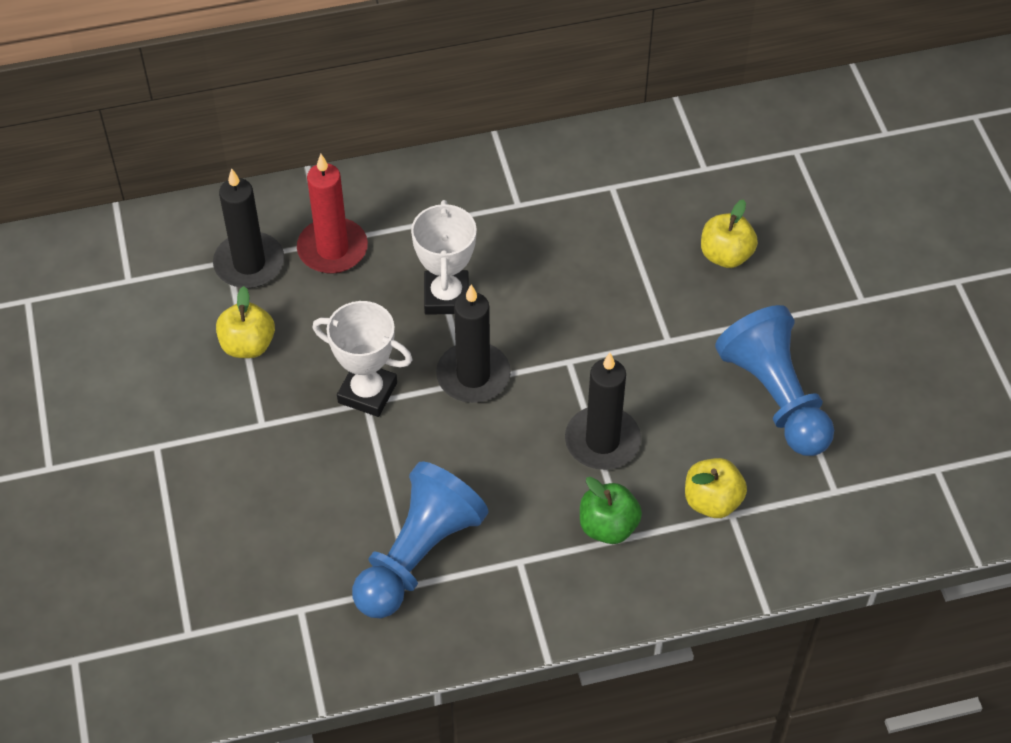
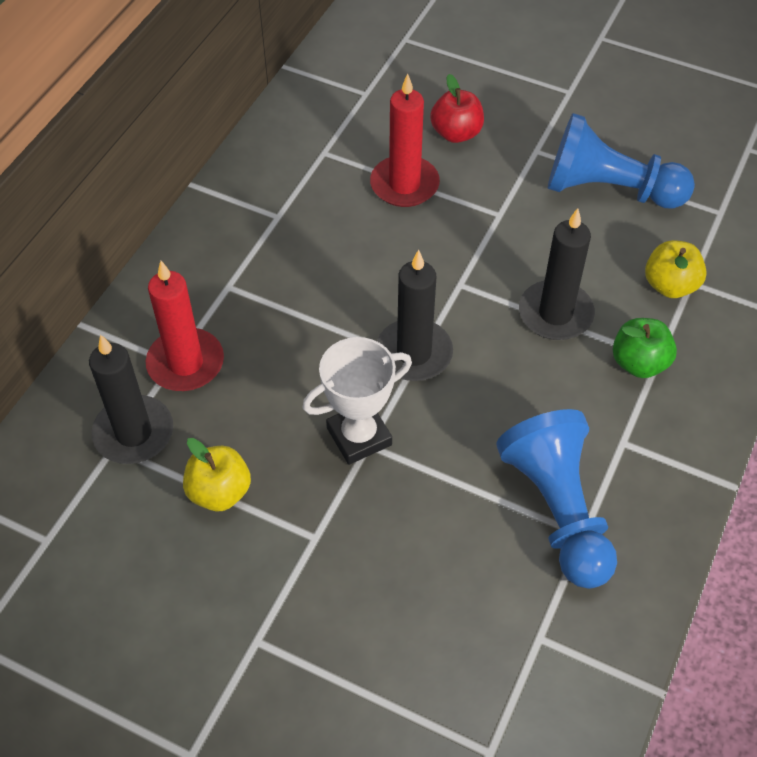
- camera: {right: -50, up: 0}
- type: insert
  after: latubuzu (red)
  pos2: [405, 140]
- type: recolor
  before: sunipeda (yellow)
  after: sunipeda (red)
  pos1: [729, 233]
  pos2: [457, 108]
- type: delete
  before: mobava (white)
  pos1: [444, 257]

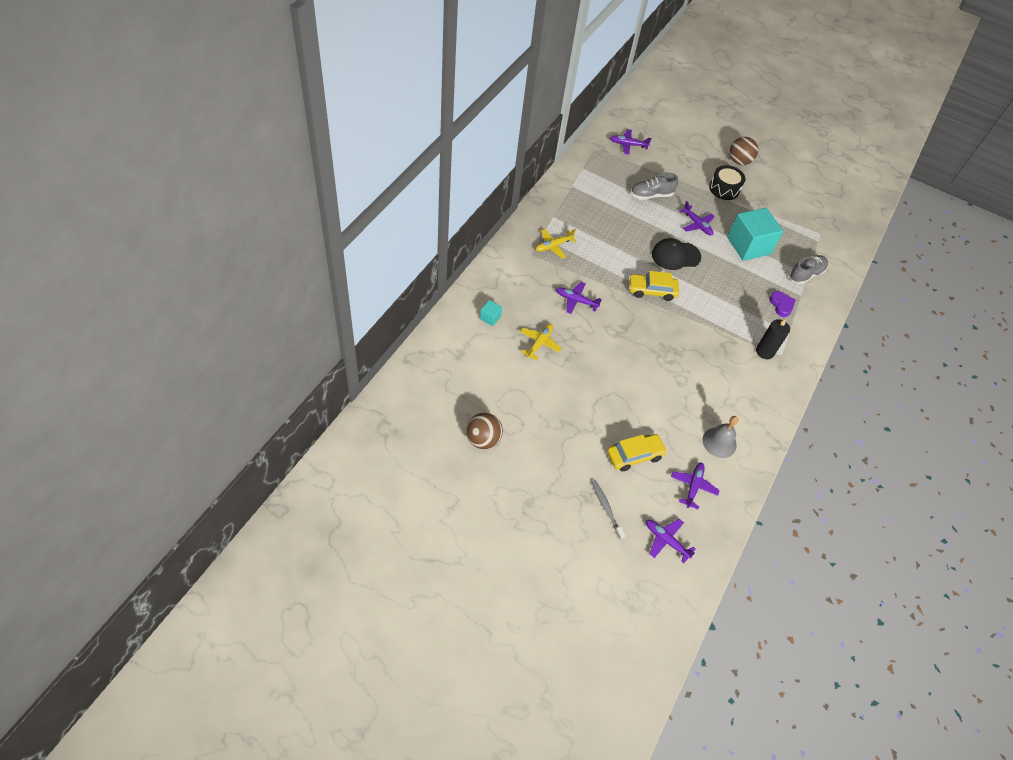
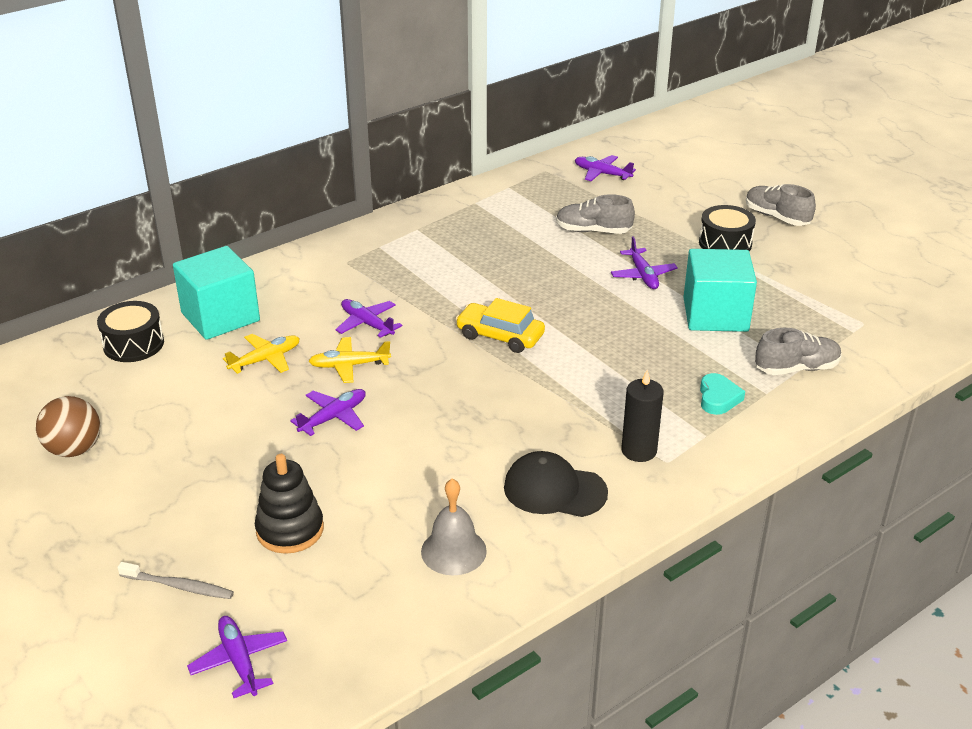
- camera: {right: 30, up: -20}
- type: insert
  after: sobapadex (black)
  pos2: [130, 331]
- type: rotate
  before: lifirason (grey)
  pos1: [608, 510]
  pos2: [175, 580]
  turn: 105
- type: resize
  before: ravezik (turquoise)
  pos1: [491, 313]
  pos2: [216, 293]
  scale: 2.36
- type: replace
  before: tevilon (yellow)
  after: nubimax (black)
  pos1: [637, 453]
  pos2: [289, 504]
- type: move
  before: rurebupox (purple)
  pos1: [695, 486]
  pos2: [328, 412]
- type: move
  before: rurebupox (yellow)
  pos1: [556, 244]
  pos2: [350, 360]
- type: move
  before: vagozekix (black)
  pos1: [676, 254]
  pos2: [556, 484]
- type: recolor
  before: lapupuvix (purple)
  after: lapupuvix (turquoise)
  pos1: [782, 304]
  pos2: [722, 394]
- type: replace
  before: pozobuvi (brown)
  after: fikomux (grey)
  pos1: [744, 151]
  pos2: [781, 205]

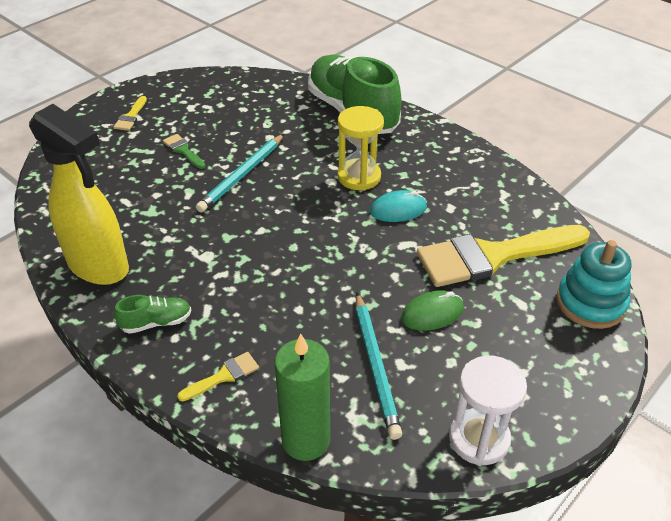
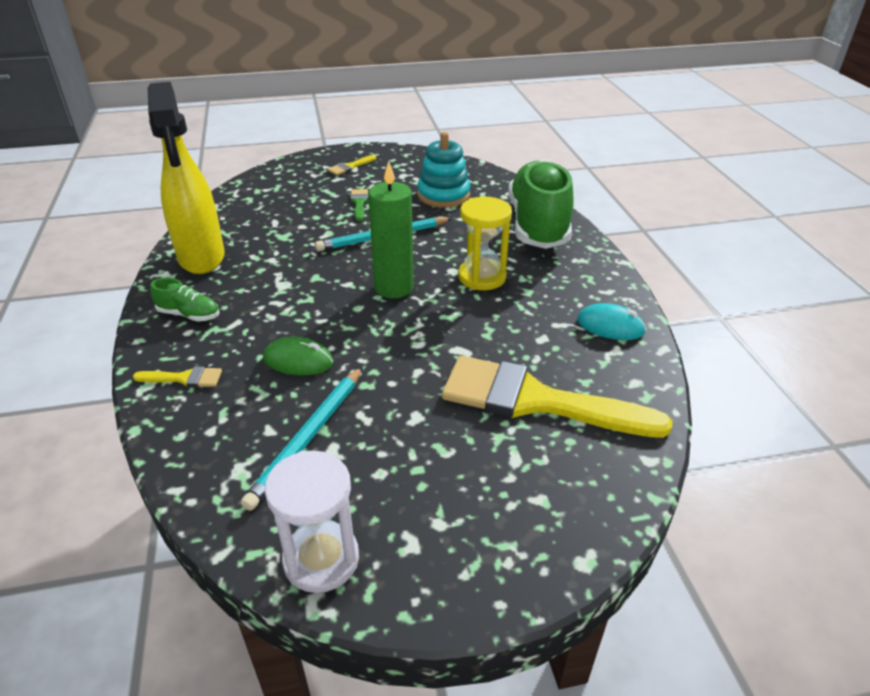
- camera: {right: 35, up: -5}
- type: move
  before: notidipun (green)
  pos1: [432, 310]
  pos2: [298, 356]
- type: move
  before: latubuzu (green)
  pos1: [302, 397]
  pos2: [391, 229]
- type: move
  before: nubimax (turquoise)
  pos1: [594, 284]
  pos2: [443, 170]
- type: move
  before: notidipun (turquoise)
  pos1: [398, 206]
  pos2: [611, 321]

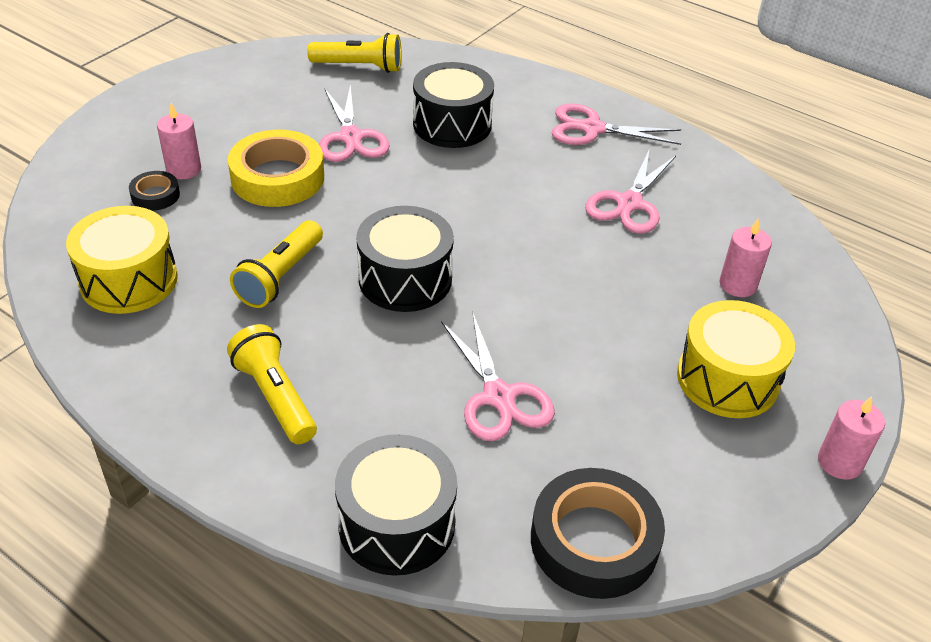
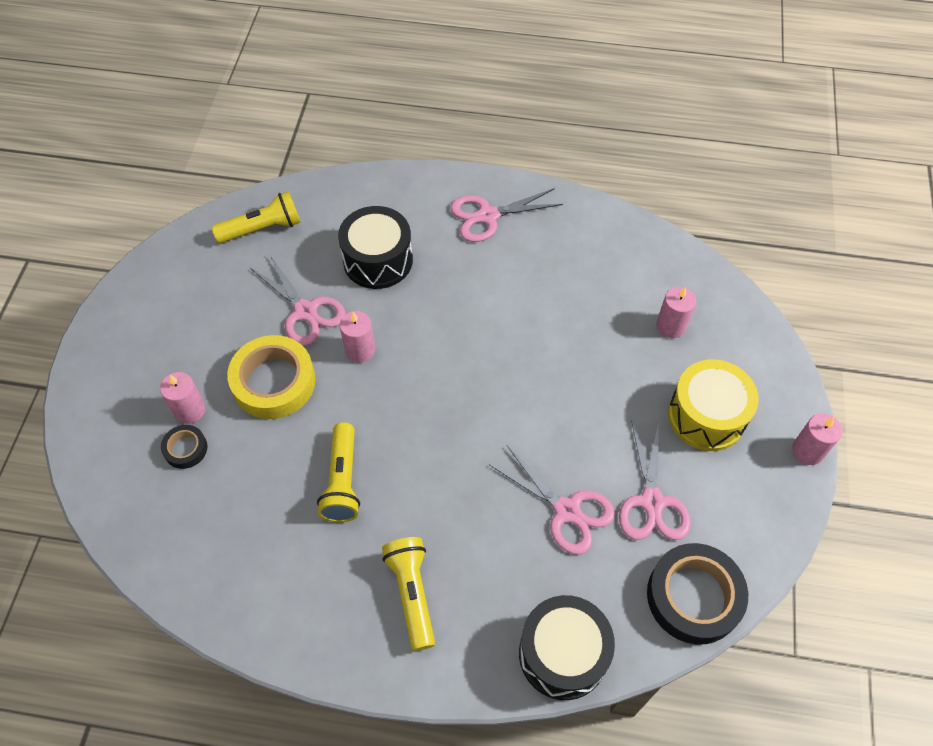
- camera: {right: -25, up: 15}
- type: insert
  after: latubuzu (pink)
  pos2: [357, 337]
- type: rotate
  before: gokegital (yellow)
  pos1: [272, 384]
  pos2: [408, 594]
  turn: 45
- type: move
  before: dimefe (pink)
  pos1: [630, 191]
  pos2: [655, 479]
- type: delete
  before: sobapadex (yellow)
  pos1: [122, 260]
- type: delete
  before: sobapadex (black)
  pos1: [405, 259]

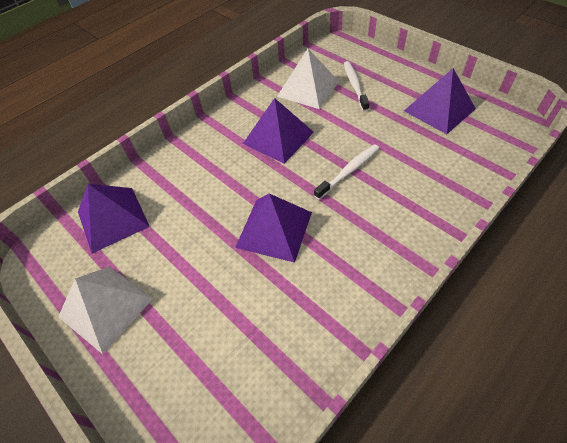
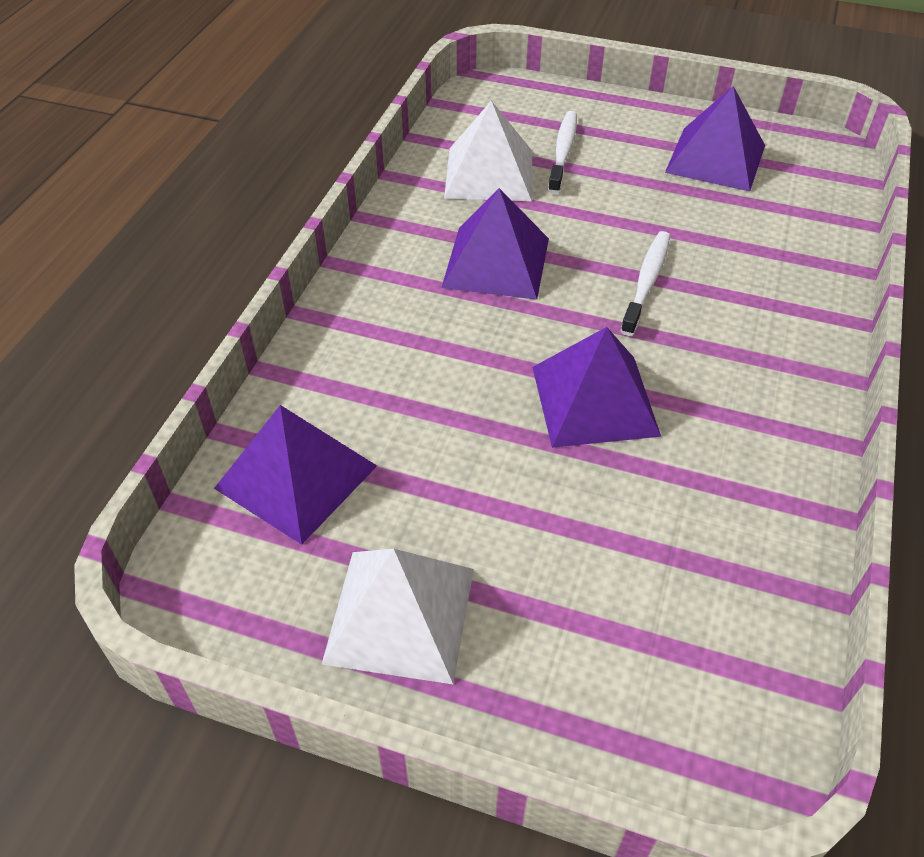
- camera: {right: -30, up: -5}
- type: rotate
  before: lifirason (white)
  pos1: [357, 86]
  pos2: [562, 152]
  turn: 45

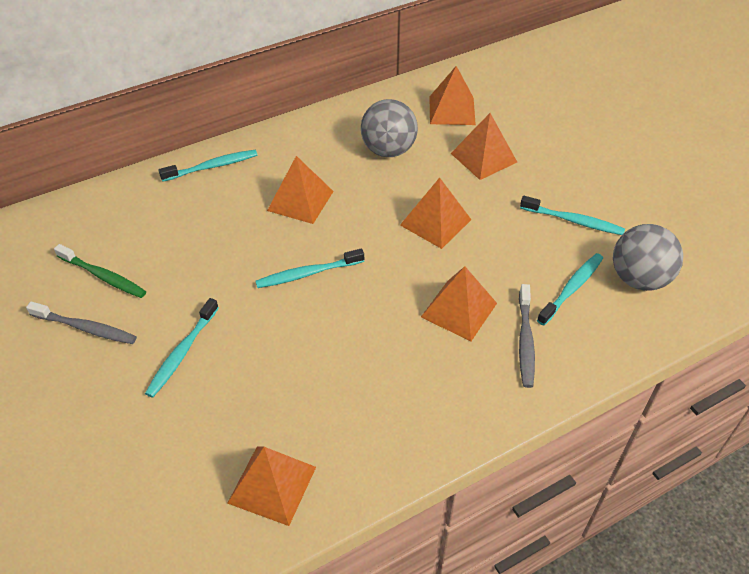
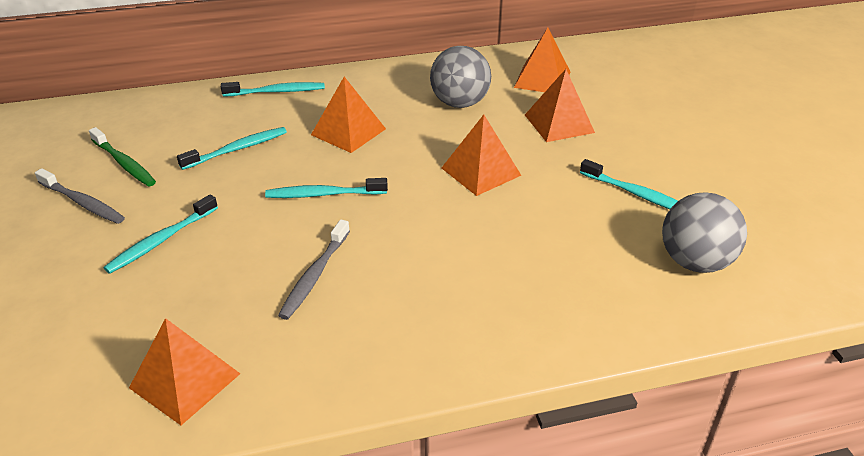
- camera: {right: 15, up: -10}
- type: move
  before: lifirason (turquoise)
  pos1: [570, 289]
  pos2: [232, 148]
- type: move
  before: lifirason (grey)
  pos1: [527, 336]
  pos2: [314, 269]
- type: delete
  before: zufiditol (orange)
  pos1: [459, 303]

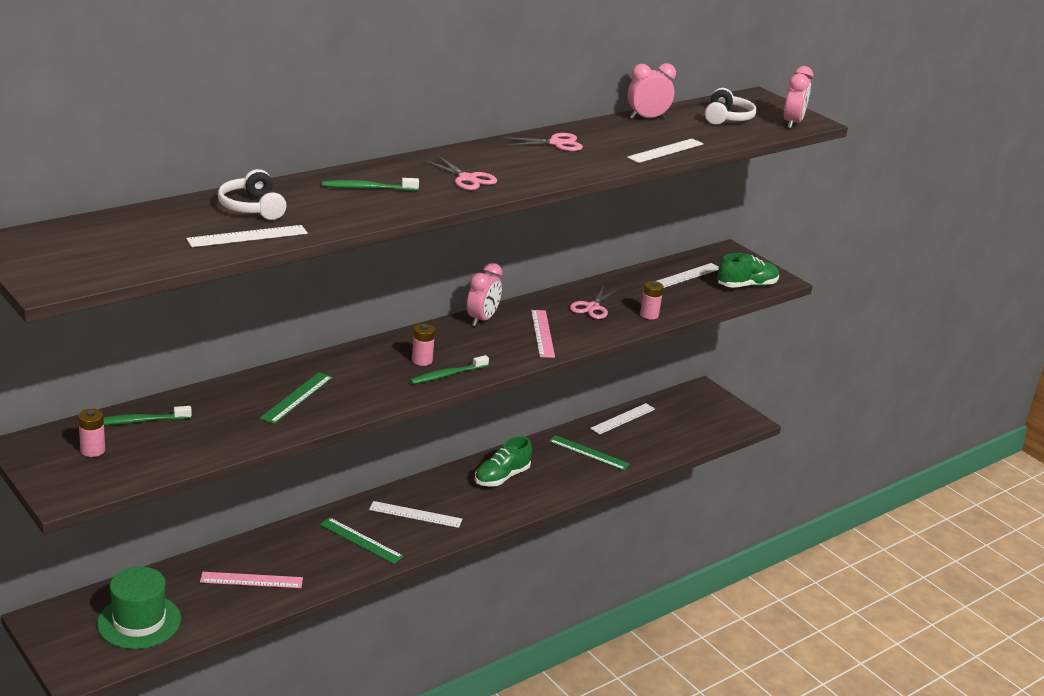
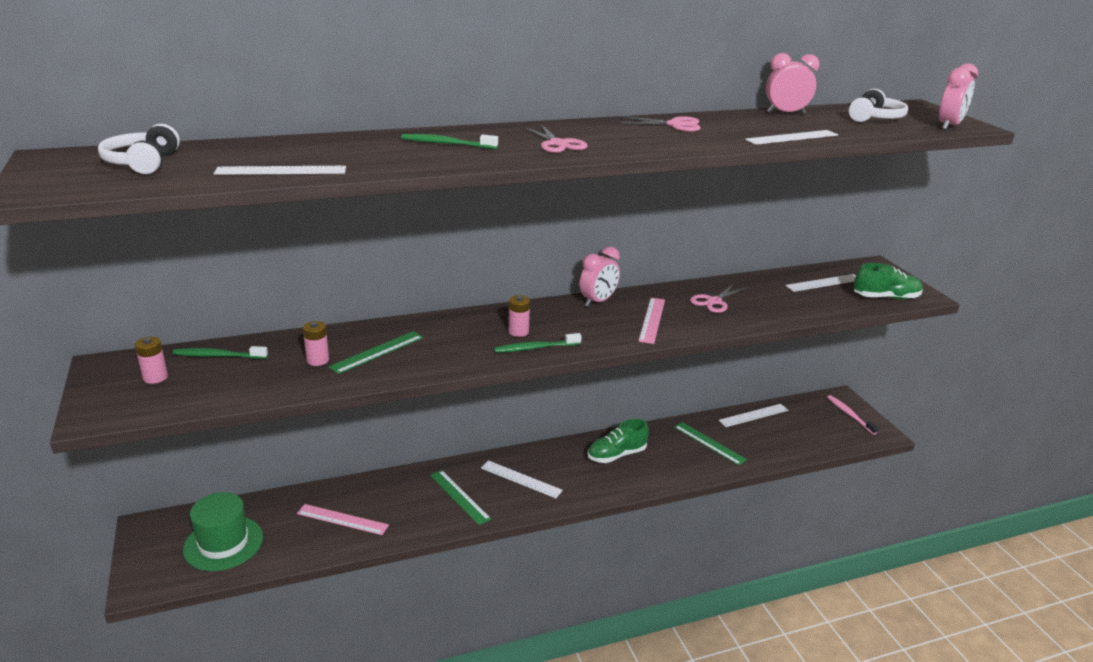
- camera: {right: 20, up: 0}
- type: move
  before: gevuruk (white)
  pos1: [252, 194]
  pos2: [139, 149]
- type: move
  before: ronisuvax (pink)
  pos1: [652, 300]
  pos2: [316, 343]
- type: insert
  after: lifirason (pink)
  pos2: [852, 415]

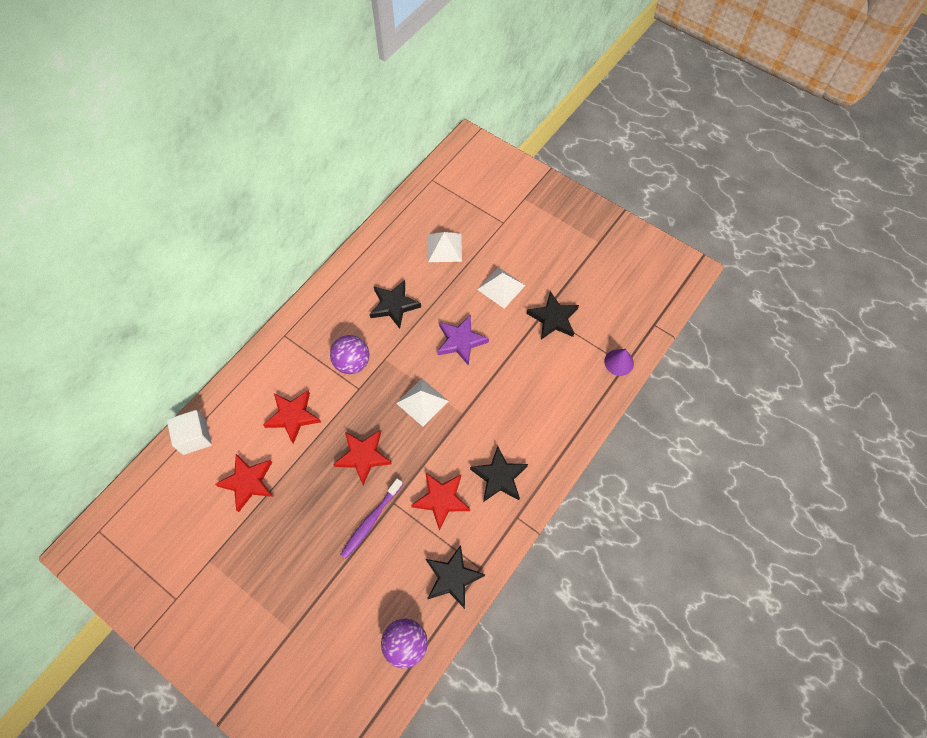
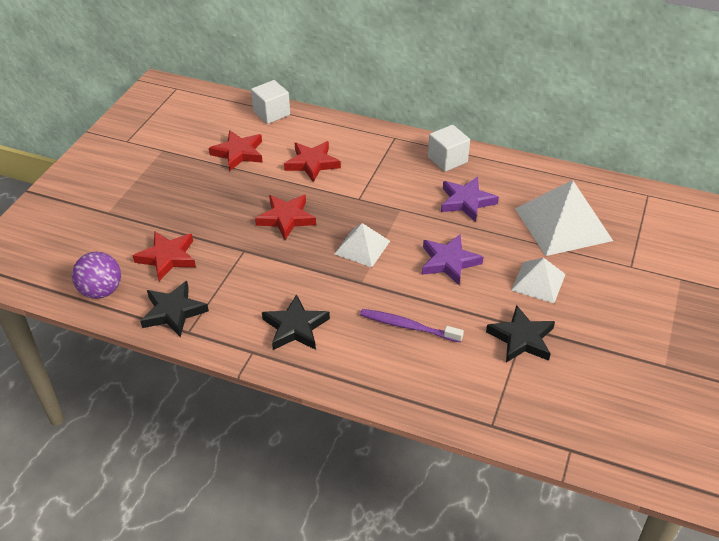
- camera: {right: 75, up: -20}
- type: move
  before: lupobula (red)
  pos1: [440, 501]
  pos2: [164, 256]
- type: move
  before: lifirason (purple)
  pos1: [371, 519]
  pos2: [412, 326]
- type: insert
  after: ravezik (white)
  pos2: [449, 148]
- type: recolor
  before: lupobula (black)
  after: lupobula (purple)
  pos1: [395, 304]
  pos2: [470, 199]
- type: resize
  before: zufiditol (white)
  pos1: [445, 247]
  pos2: [564, 218]
  scale: 1.77
- type: delete
  before: pozobuvi (purple)
  pos1: [349, 354]
- type: delete
  before: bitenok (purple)
  pos1: [619, 362]

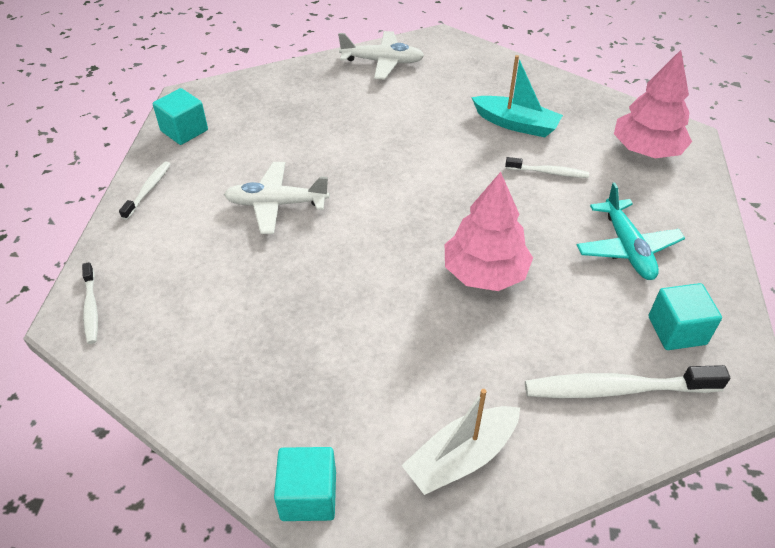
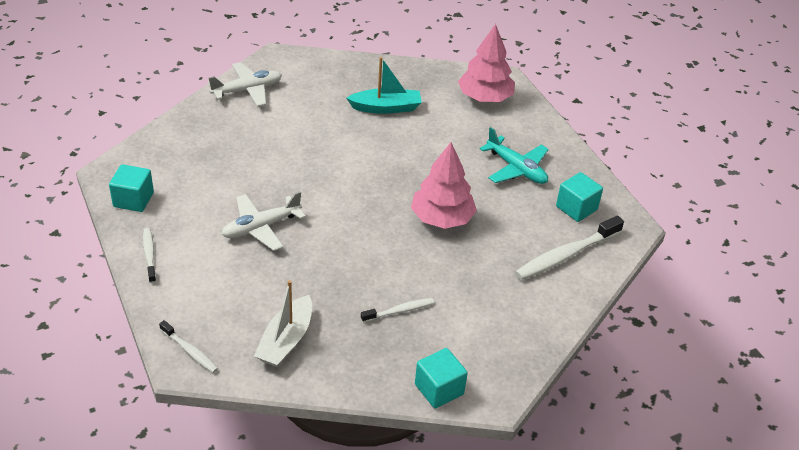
- camera: {right: -35, up: -5}
- type: move
  before: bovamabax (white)
  pos1: [460, 442]
  pos2: [283, 323]
- type: move
  before: lifirason (white)
  pos1: [547, 167]
  pos2: [397, 310]

